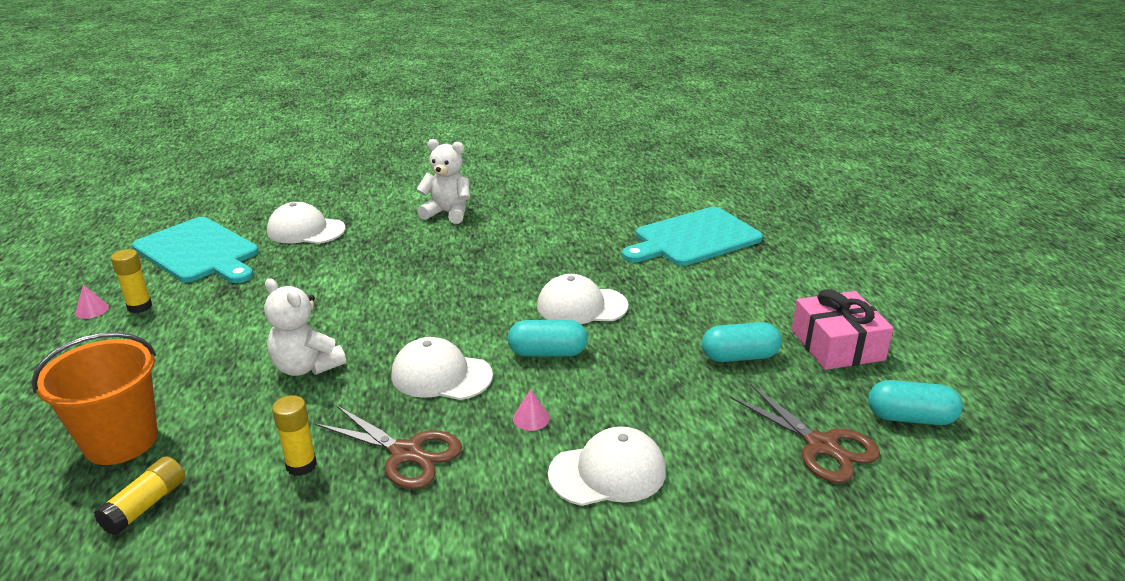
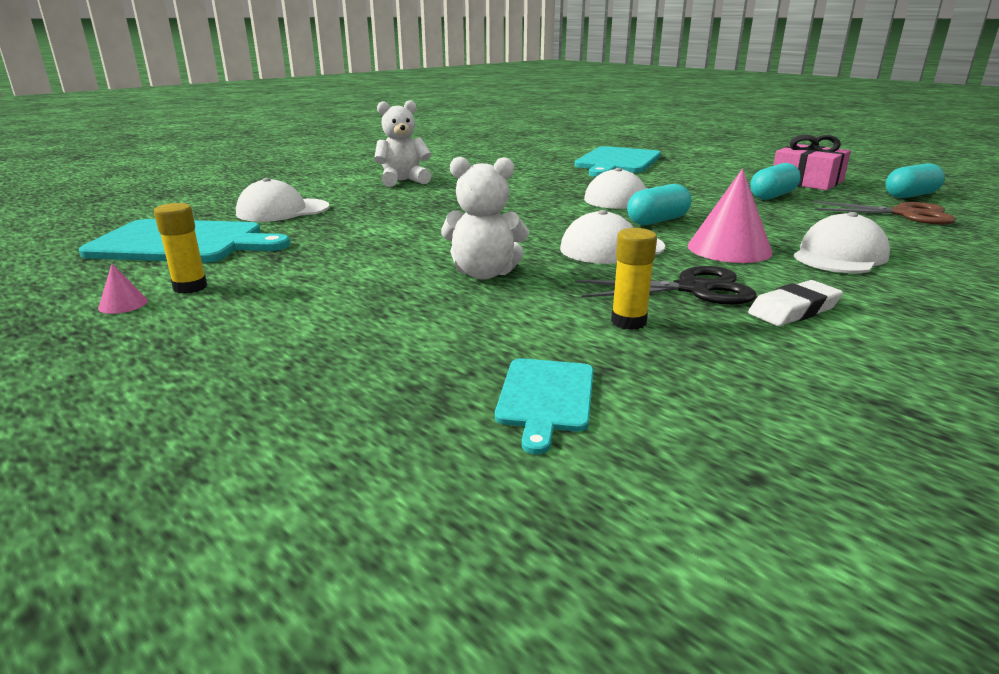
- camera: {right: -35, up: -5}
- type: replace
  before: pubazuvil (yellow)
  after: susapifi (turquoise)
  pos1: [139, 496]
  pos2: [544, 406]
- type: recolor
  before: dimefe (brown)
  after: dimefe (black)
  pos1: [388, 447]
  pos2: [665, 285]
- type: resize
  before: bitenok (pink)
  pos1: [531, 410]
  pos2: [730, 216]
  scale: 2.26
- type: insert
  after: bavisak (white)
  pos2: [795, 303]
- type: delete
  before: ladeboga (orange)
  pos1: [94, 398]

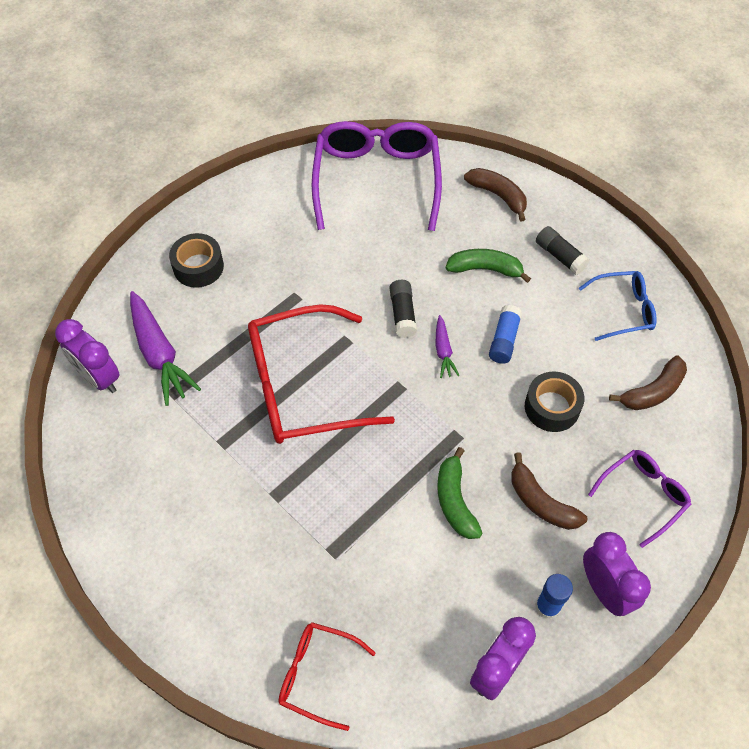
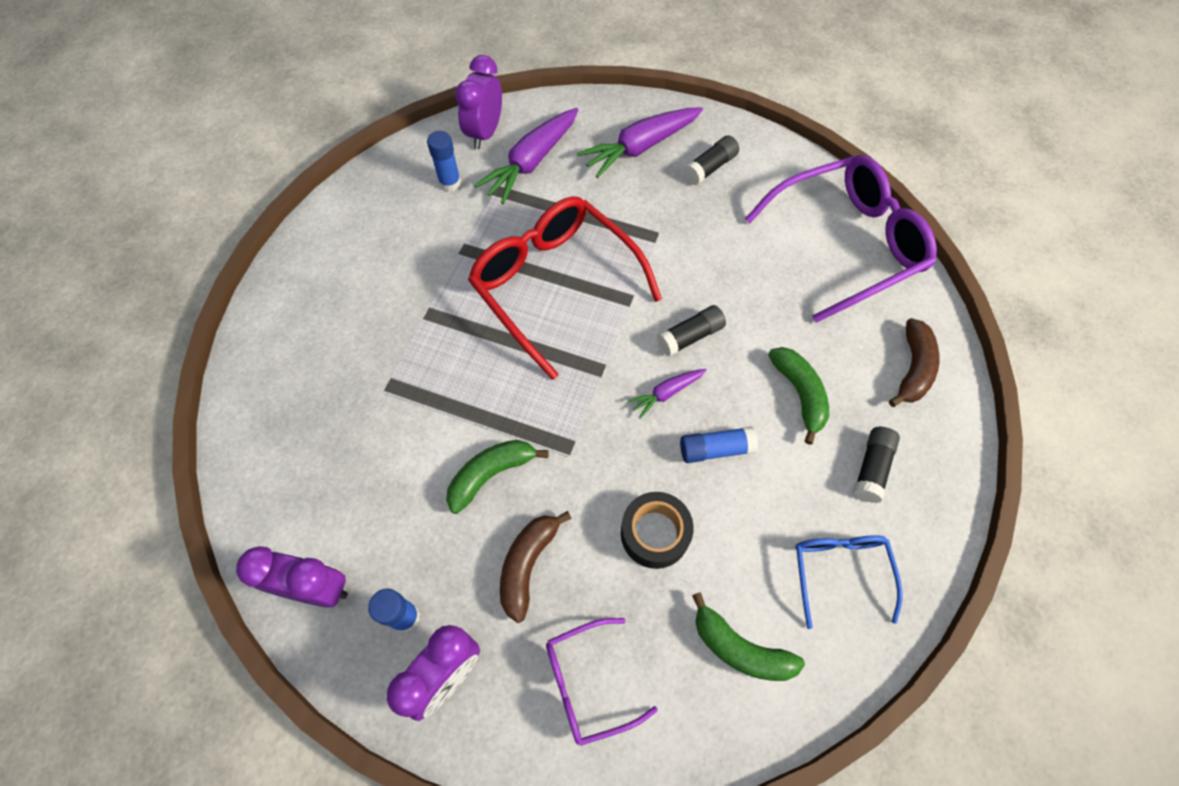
- camera: {right: 65, up: 5}
- type: insert
  after: pubazuvil (blue)
  pos2: [444, 161]
- type: rotate
  before: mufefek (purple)
  pos1: [640, 499]
  pos2: [602, 682]
  turn: 135
- type: replace
  before: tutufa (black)
  after: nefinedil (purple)
  pos1: [196, 260]
  pos2: [640, 142]
- type: insert
  after: pubazuvil (black)
  pos2: [711, 160]
- type: recolor
  before: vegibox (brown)
  after: vegibox (green)
  pos1: [648, 383]
  pos2: [748, 636]
- type: rotate
  before: mufefek (blue)
  pos1: [618, 306]
  pos2: [849, 582]
  turn: -150
- type: delete
  before: mufefek (red)
  pos1: [327, 676]

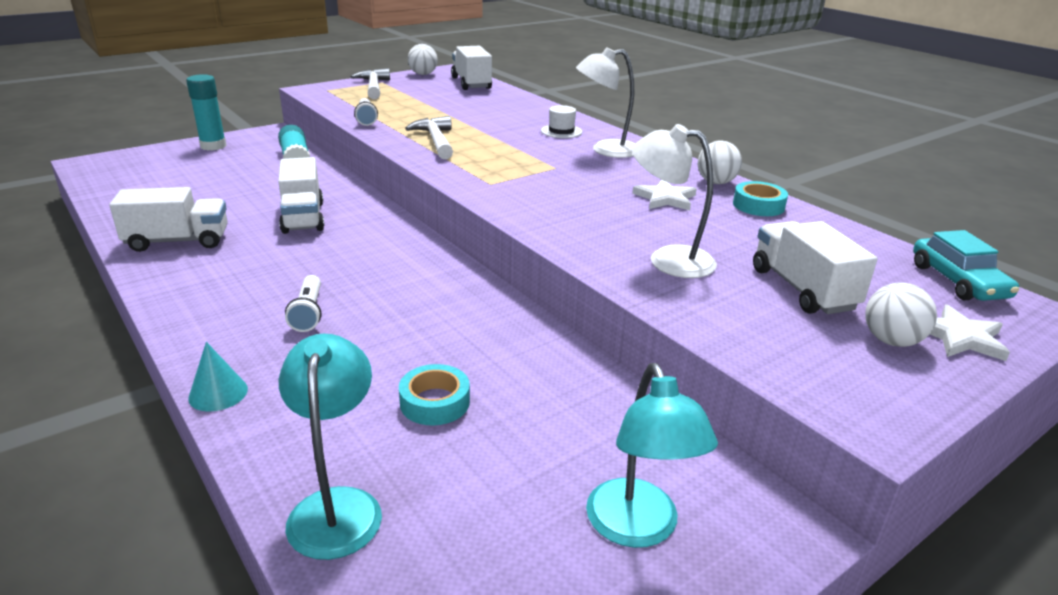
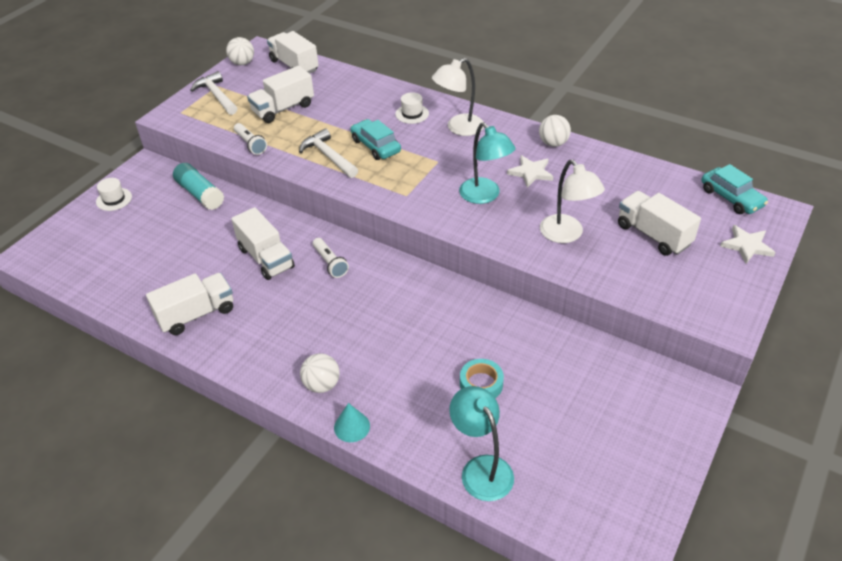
- camera: {right: -20, up: 15}
- type: replace
  before: pubazuvil (turquoise)
  after: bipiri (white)
  pos1: [206, 112]
  pos2: [114, 194]
- type: insert
  after: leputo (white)
  pos2: [280, 94]
- type: move
  before: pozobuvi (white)
  pos1: [901, 314]
  pos2: [320, 373]
- type: move
  before: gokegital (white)
  pos1: [303, 303]
  pos2: [331, 258]
- type: insert
  after: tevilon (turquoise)
  pos2: [375, 139]
- type: move
  before: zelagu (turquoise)
  pos1: [652, 455]
  pos2: [487, 163]
- type: rotate
  before: zelagu (white)
  pos1: [674, 201]
  pos2: [572, 201]
  turn: -120
- type: delete
  before: tutufa (turquoise)
  pos1: [760, 198]

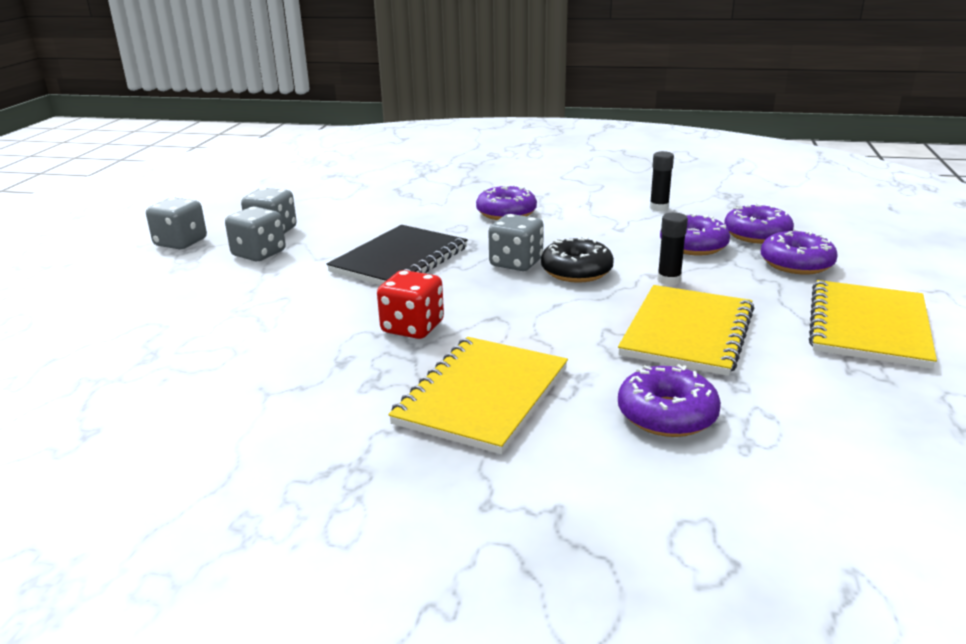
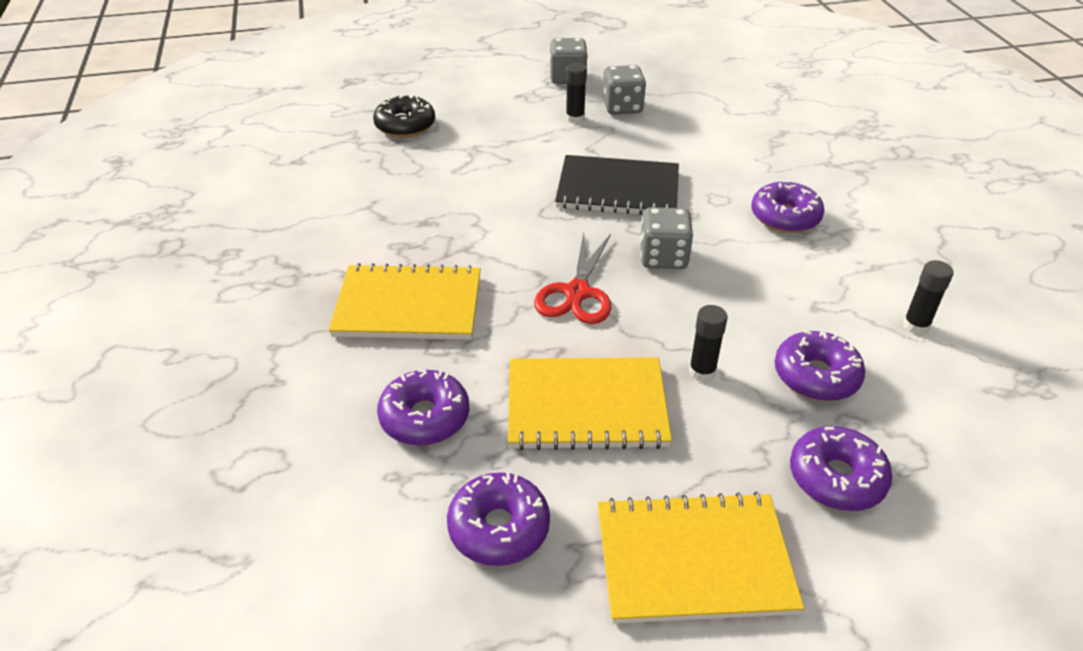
- camera: {right: 65, up: 15}
- type: move
  before: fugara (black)
  pos1: [577, 260]
  pos2: [404, 116]
- type: move
  before: fugara (purple)
  pos1: [759, 223]
  pos2: [498, 519]
- type: insert
  after: dimefe (red)
  pos2: [573, 278]
- type: replace
  before: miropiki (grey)
  after: pubazuvil (black)
  pos1: [255, 234]
  pos2: [576, 93]
- type: delete
  before: miropiki (red)
  pos1: [410, 304]

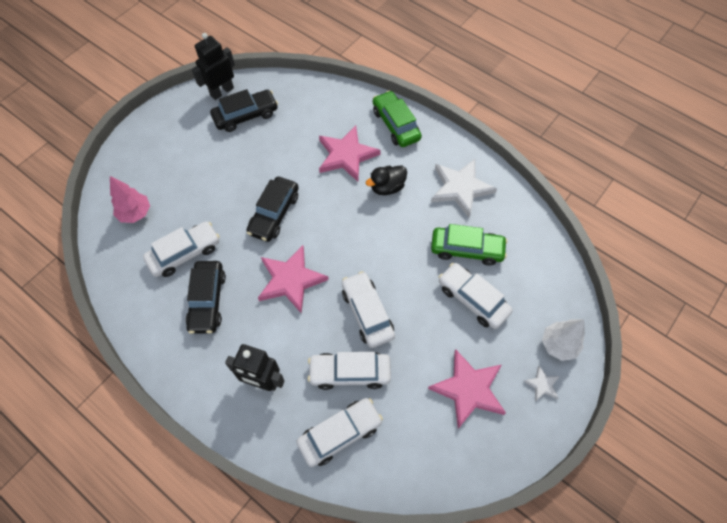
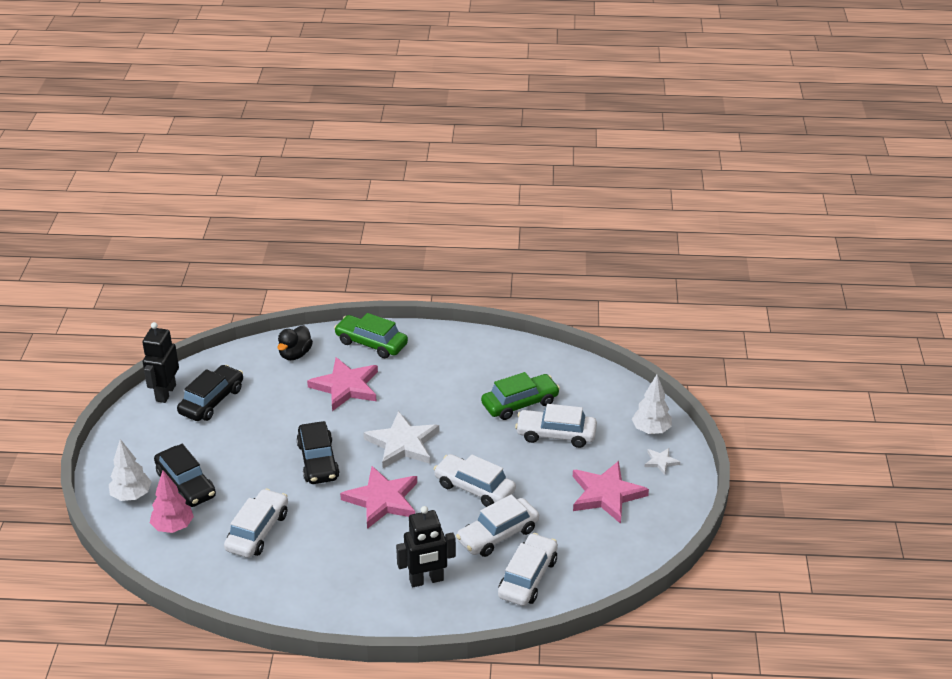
- camera: {right: -35, up: -25}
- type: insert
  after: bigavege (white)
  pos2: [130, 470]
- type: move
  before: tevilon (black)
  pos1: [206, 297]
  pos2: [185, 475]
- type: move
  before: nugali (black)
  pos1: [386, 180]
  pos2: [295, 342]
- type: move
  before: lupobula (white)
  pos1: [464, 188]
  pos2: [401, 439]

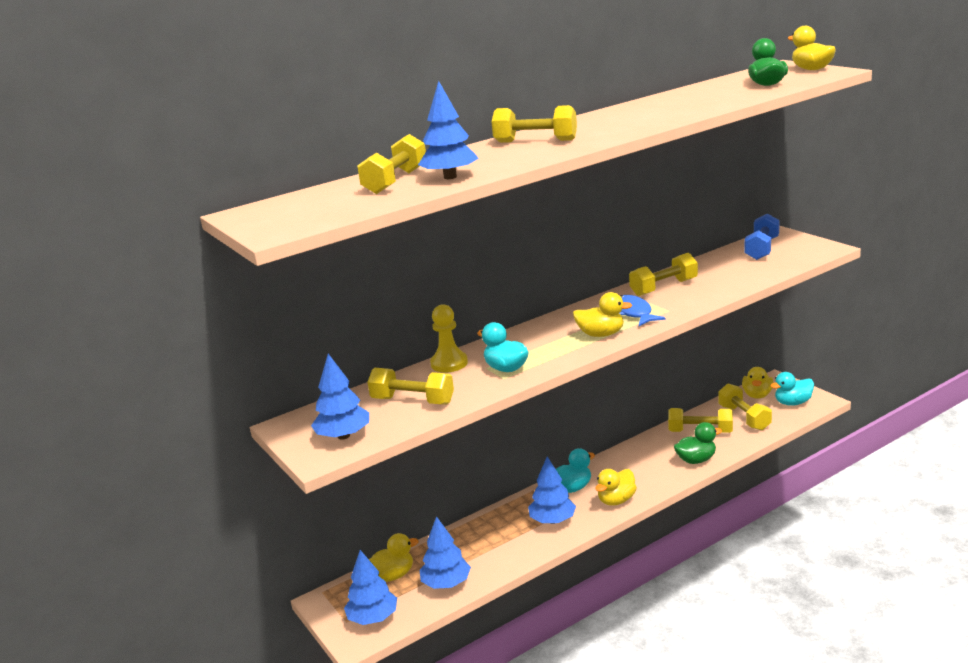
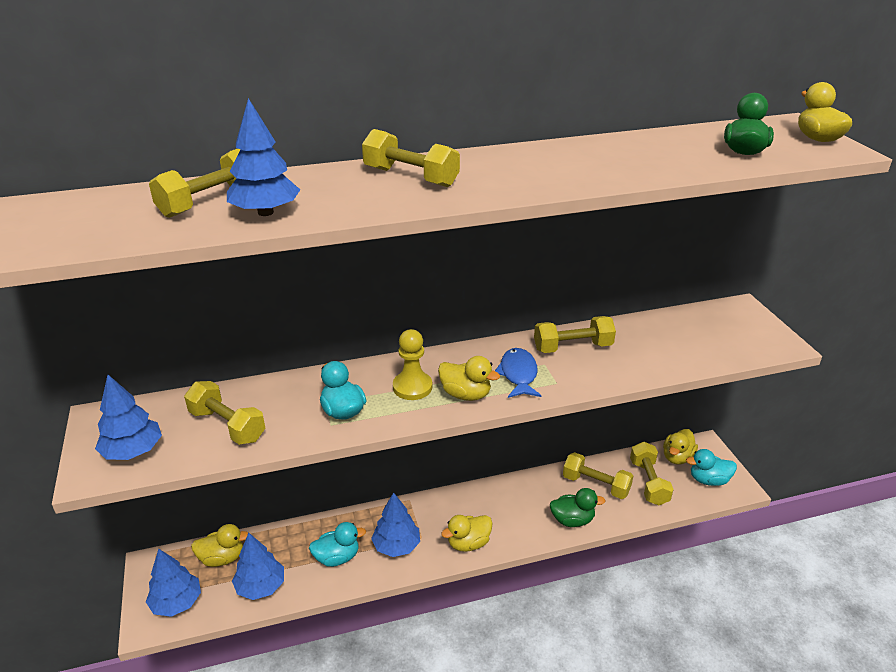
- camera: {right: 15, up: 10}
- type: move
  before: nugali (turquoise)
  pos1: [575, 470]
  pos2: [337, 544]
- type: move
  before: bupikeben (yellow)
  pos1: [449, 338]
  pos2: [412, 364]
- type: delete
  before: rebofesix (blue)
  pos1: [762, 236]

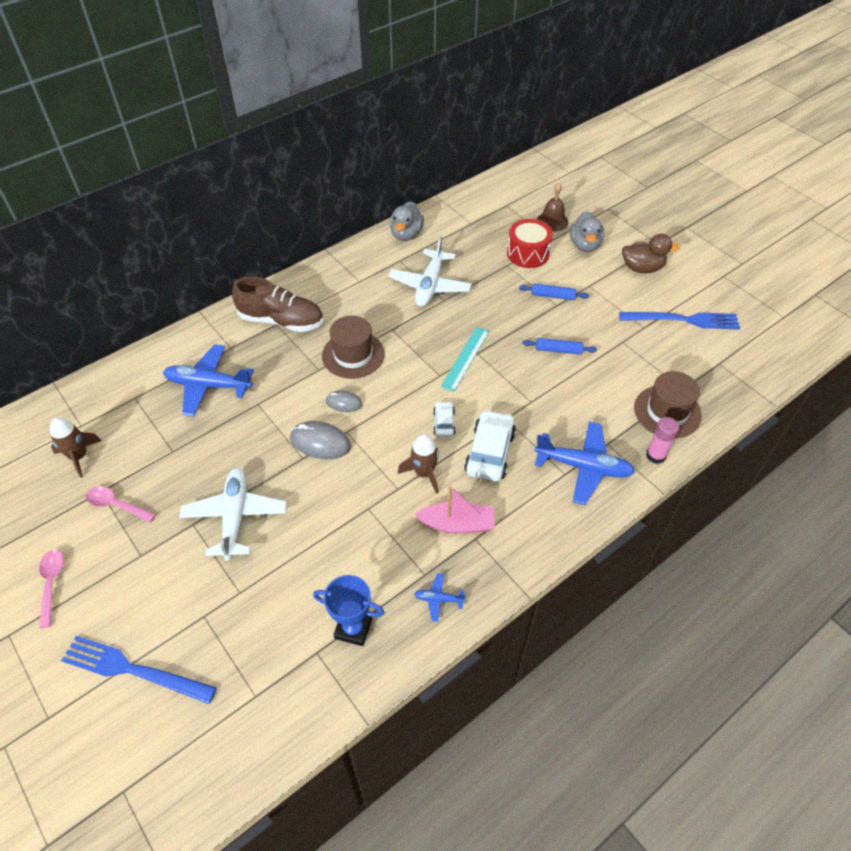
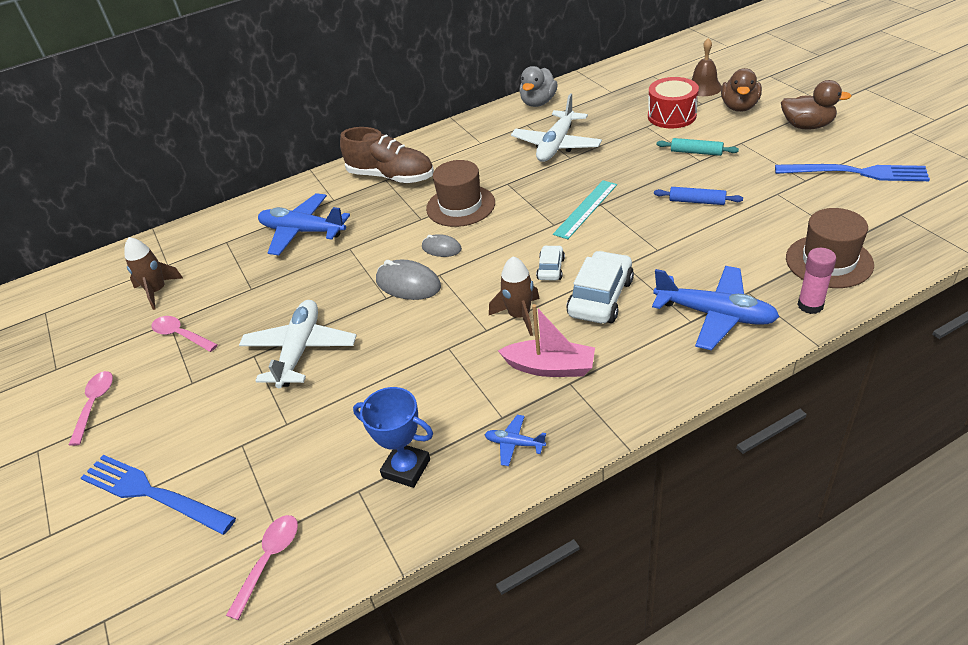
- camera: {right: 15, up: -10}
- type: insert
  after: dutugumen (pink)
  pos2: [262, 567]
- type: recolor
  before: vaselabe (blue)
  after: vaselabe (turquoise)
  pos1: [554, 291]
  pos2: [697, 147]
- type: recolor
  before: nugali (grey)
  after: nugali (brown)
  pos1: [587, 231]
  pos2: [741, 90]

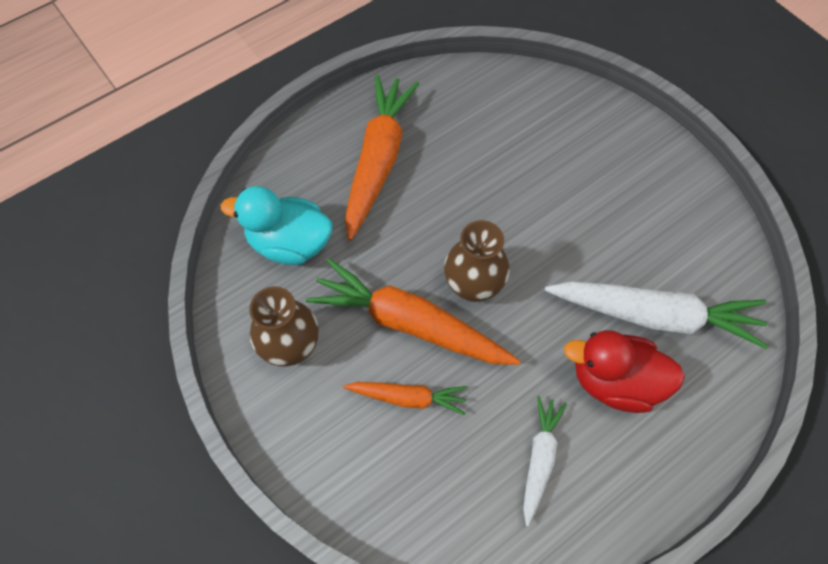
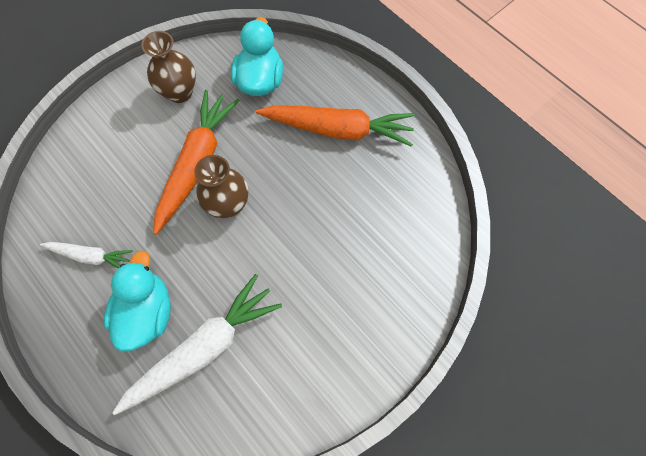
- camera: {right: 85, up: 5}
- type: recolor
  before: nugali (red)
  after: nugali (turquoise)
  pos1: [624, 371]
  pos2: [137, 301]
- type: rotate
  before: nefinedil (white)
  pos1: [657, 315]
  pos2: [197, 344]
  turn: -135
- type: delete
  before: nefinedil (orange)
  pos1: [405, 398]

